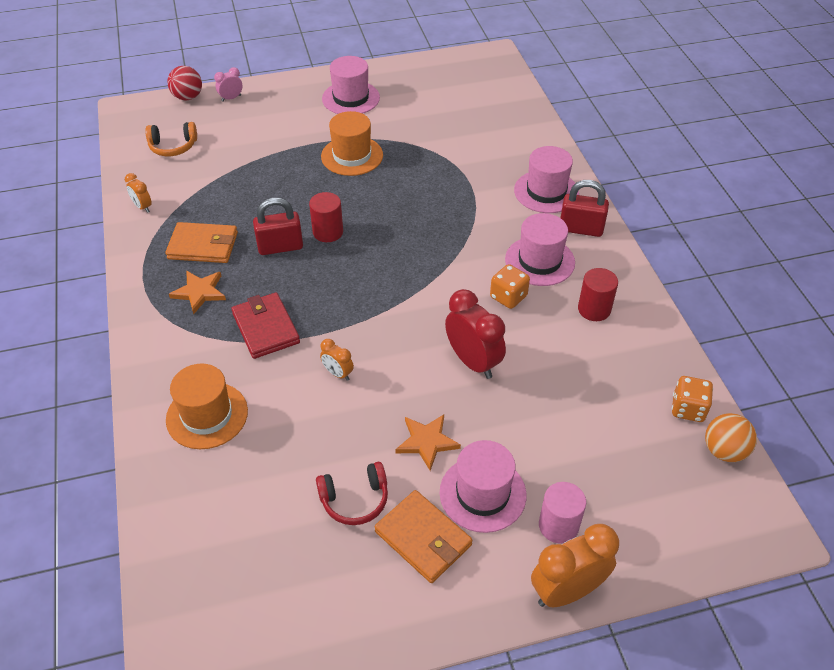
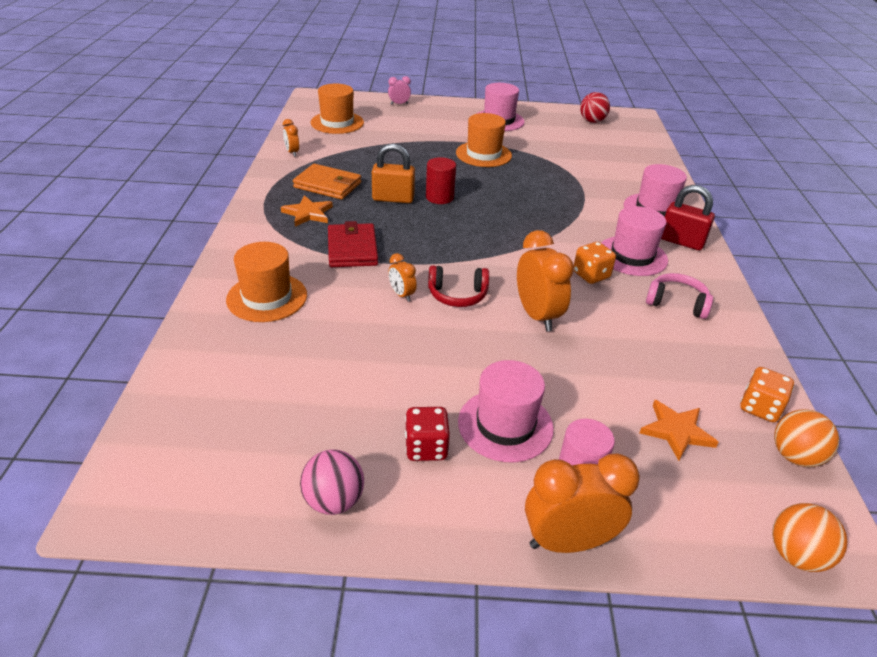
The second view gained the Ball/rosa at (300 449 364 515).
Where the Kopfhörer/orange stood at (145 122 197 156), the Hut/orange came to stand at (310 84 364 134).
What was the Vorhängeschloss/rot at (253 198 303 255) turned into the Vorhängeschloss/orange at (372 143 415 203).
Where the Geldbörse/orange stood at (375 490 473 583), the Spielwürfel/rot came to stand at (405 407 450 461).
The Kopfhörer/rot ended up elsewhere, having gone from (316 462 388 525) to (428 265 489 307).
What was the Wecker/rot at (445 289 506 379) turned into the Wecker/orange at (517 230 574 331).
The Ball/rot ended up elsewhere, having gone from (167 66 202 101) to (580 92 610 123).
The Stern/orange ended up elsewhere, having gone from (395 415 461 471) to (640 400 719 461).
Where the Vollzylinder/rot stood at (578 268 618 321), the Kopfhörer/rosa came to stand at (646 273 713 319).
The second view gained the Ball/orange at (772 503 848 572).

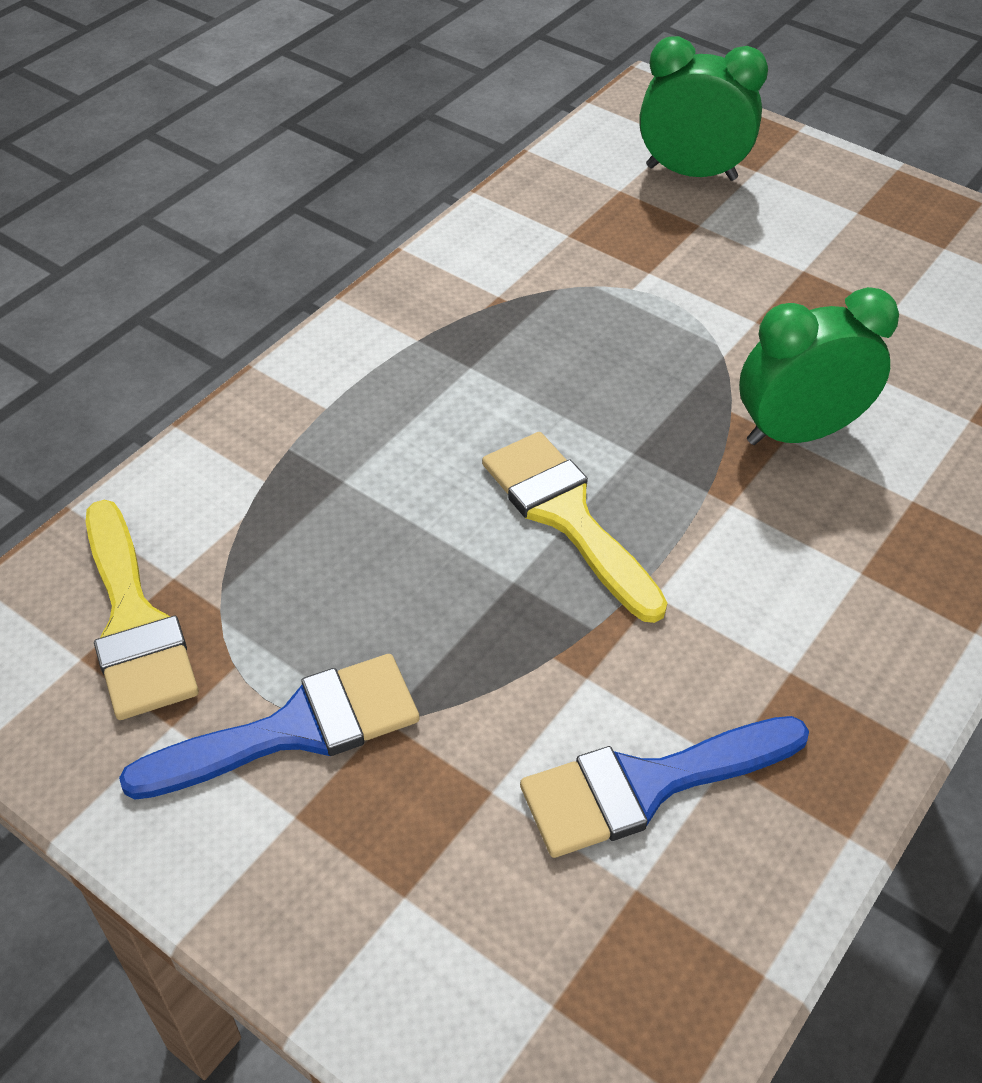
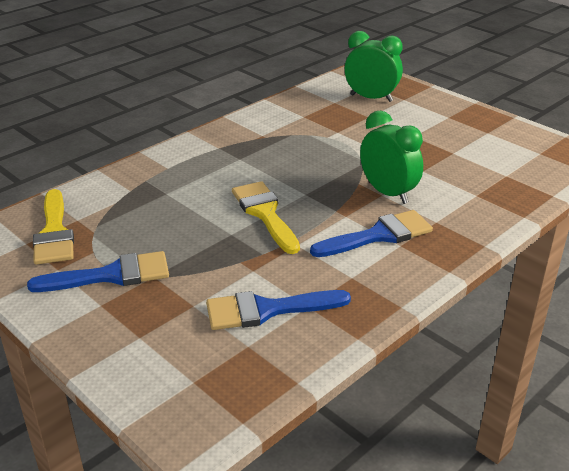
The second view gained the Pinsel/blau at (310 210 433 257).
The Wecker/grün at (739 287 899 445) ended up facing another way, 60 degrees clockwise from before.

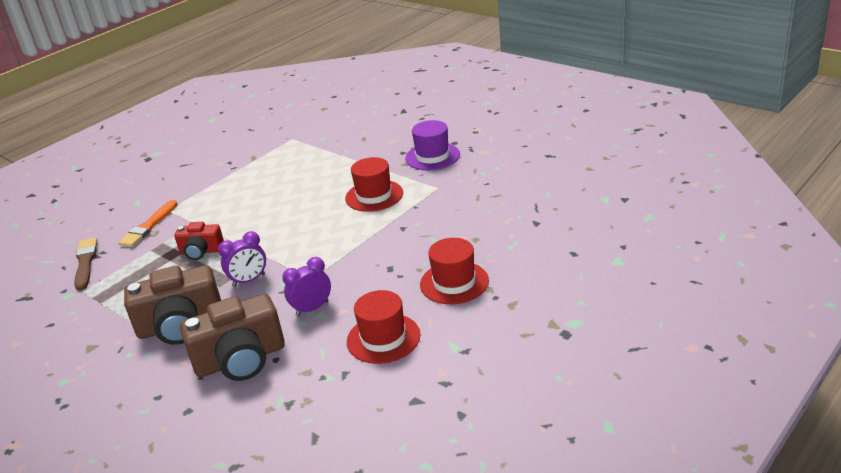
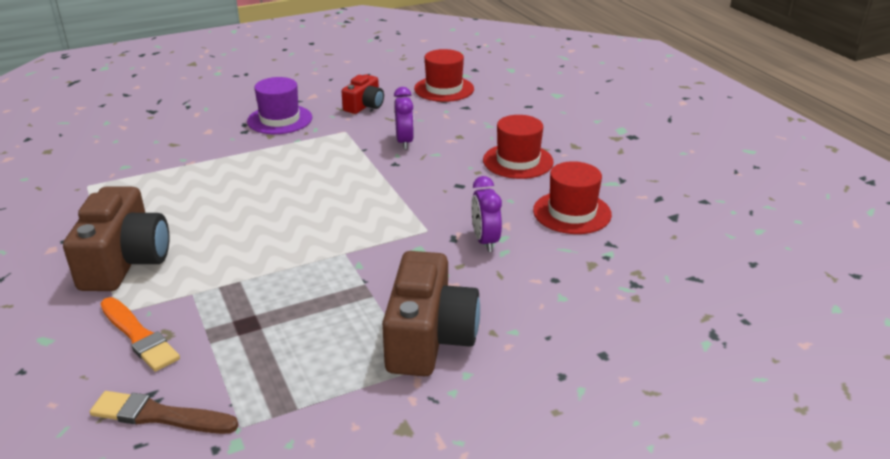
The Kamera/braun ended up elsewhere, having gone from (180 294 285 381) to (63 186 169 291).
The Kamera/rot ended up elsewhere, having gone from (174 222 224 260) to (341 74 384 114).
The Wecker/lila ended up elsewhere, having gone from (218 231 266 287) to (394 87 414 150).
The Hut/rot ended up elsewhere, having gone from (345 157 403 212) to (414 49 474 102).

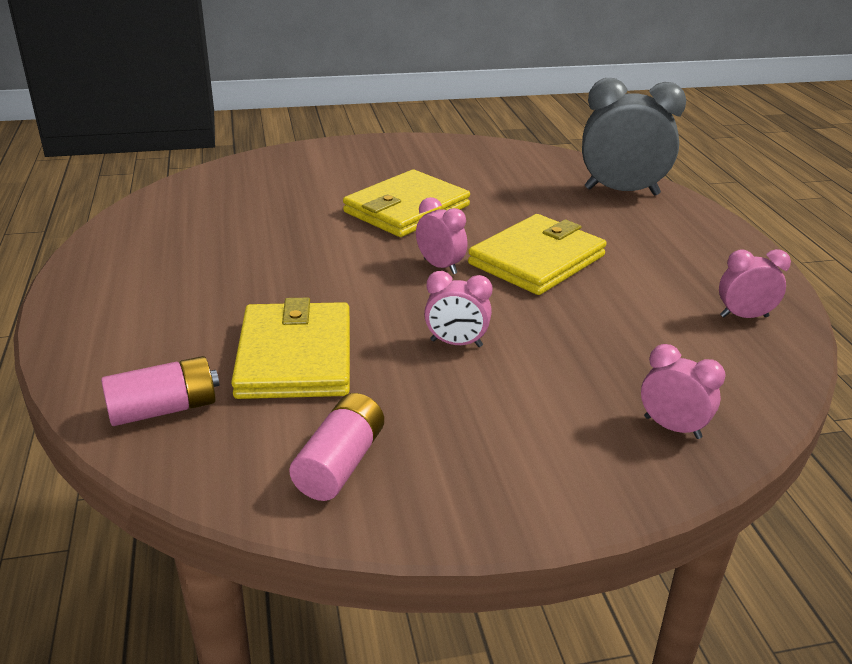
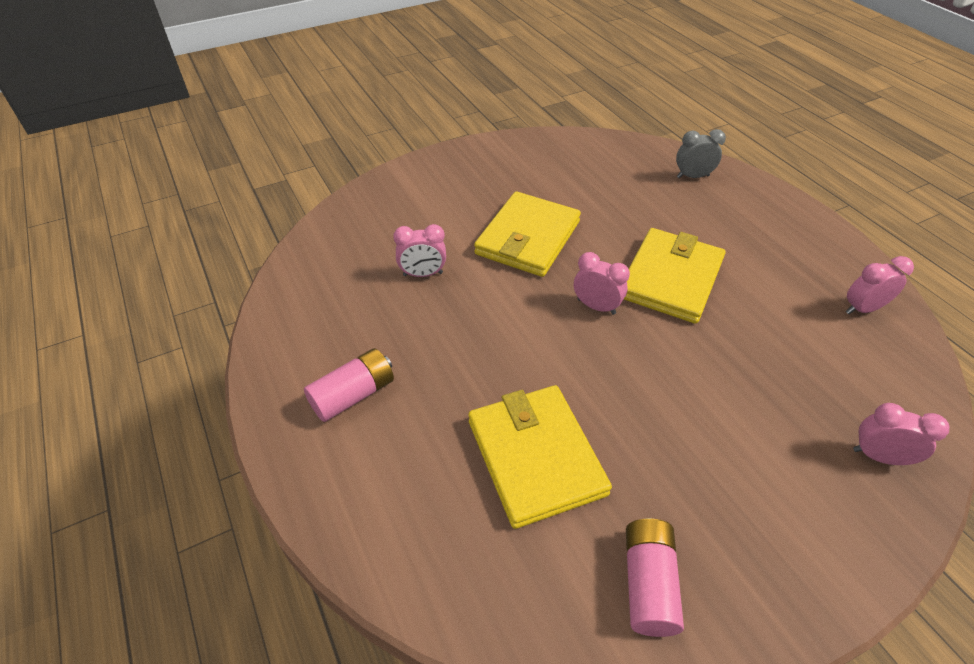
The Batterie/rosa ended up elsewhere, having gone from (101 356 219 426) to (304 348 394 422).
The Wecker/rosa ended up elsewhere, having gone from (424 271 492 347) to (393 224 446 277).
The size of the Wecker/grau at (582 78 686 196) changed by a factor of 0.52.

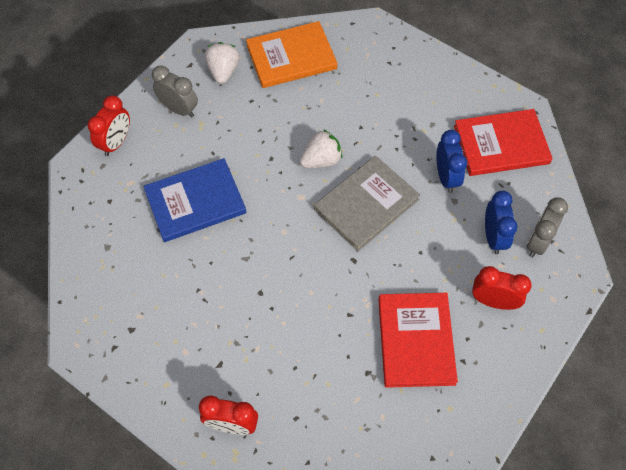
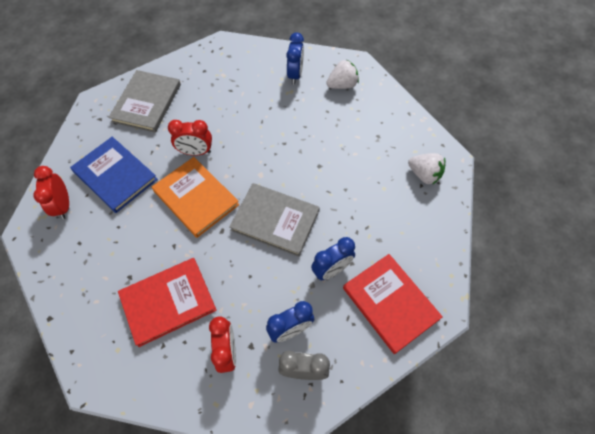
The Buch/blau ended up elsewhere, having gone from (143 158 246 242) to (70 137 158 213).
The second view gained the Buch/grau at (108 70 181 133).
The Buch/orange ended up elsewhere, having gone from (246 21 337 88) to (152 157 239 238).
The Wecker/rot ended up elsewhere, having gone from (87 95 130 156) to (168 120 212 156).
What was the Wecker/grau at (152 65 198 118) turned into the Wecker/blau at (286 33 304 84).
The Erdbeere/weiß ended up elsewhere, having gone from (300 129 342 168) to (408 153 445 185).

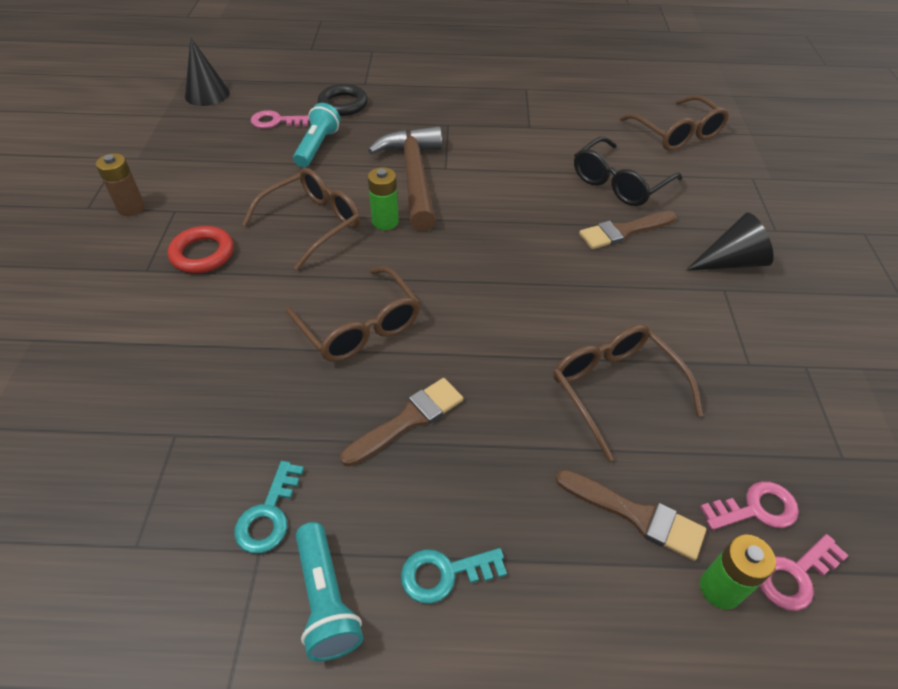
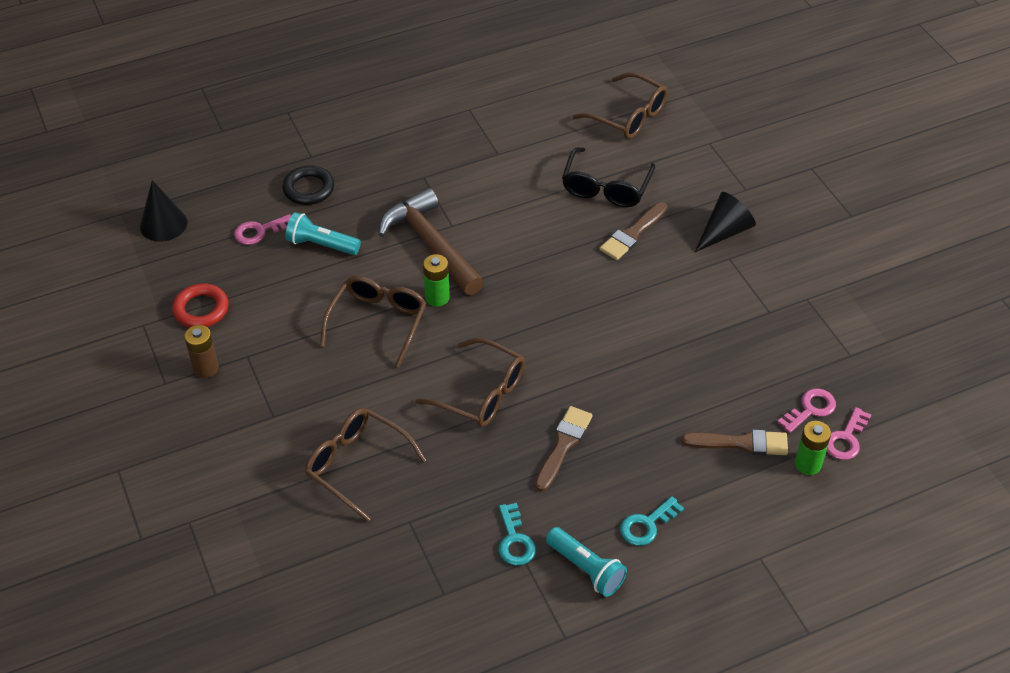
The Ring/rot ended up elsewhere, having gone from (167 226 234 273) to (172 283 229 327).
The Taschenlampe/türkis at (293 103 341 168) ended up facing another way, 60 degrees counterclockwise from before.
The Brille/braun ended up elsewhere, having gone from (553 324 703 461) to (305 408 426 522).

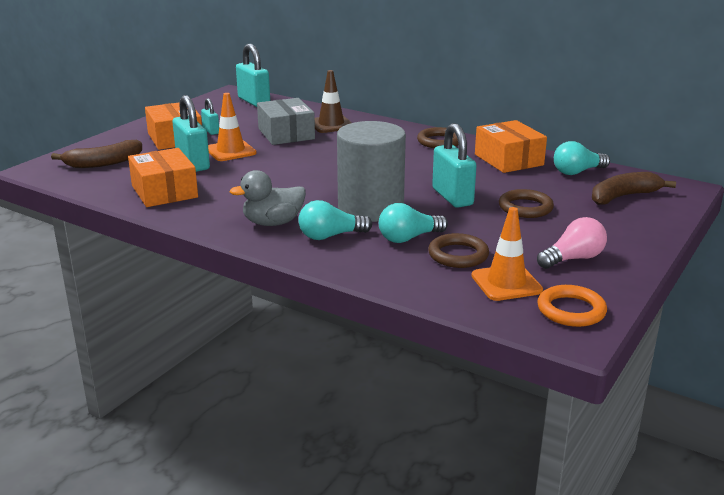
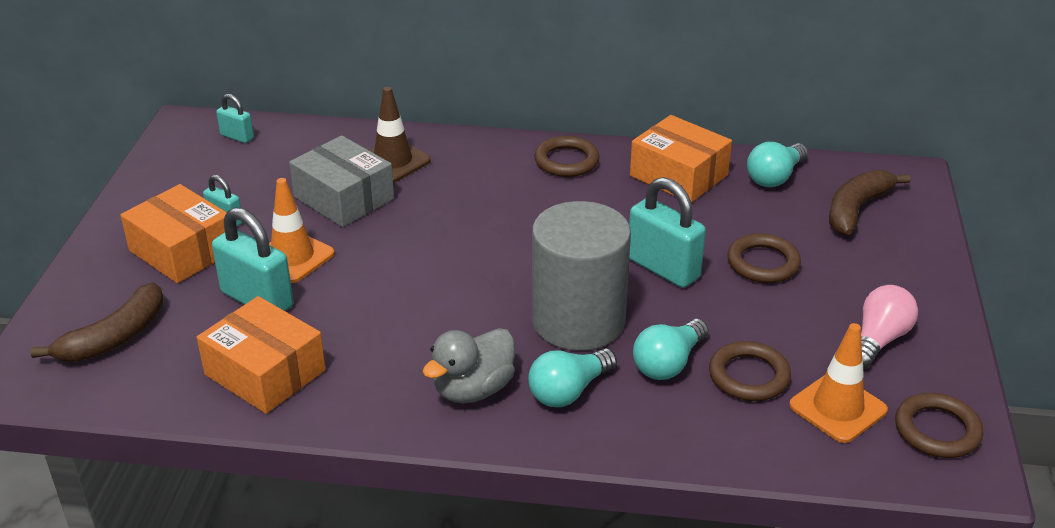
The size of the Vorhängeschloss/türkis at (236 44 270 107) changed by a factor of 0.53.
What was the Ring/orange at (537 285 607 327) turned into the Ring/braun at (895 393 983 458).

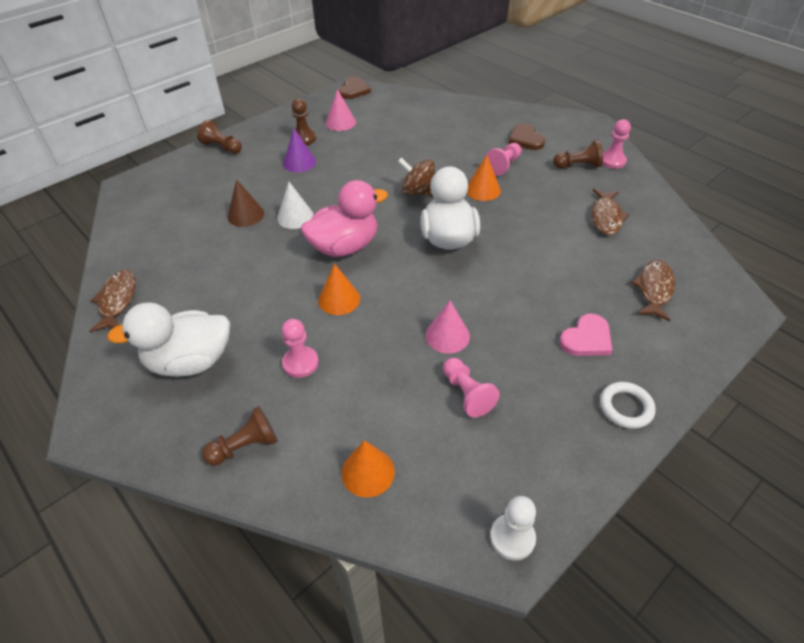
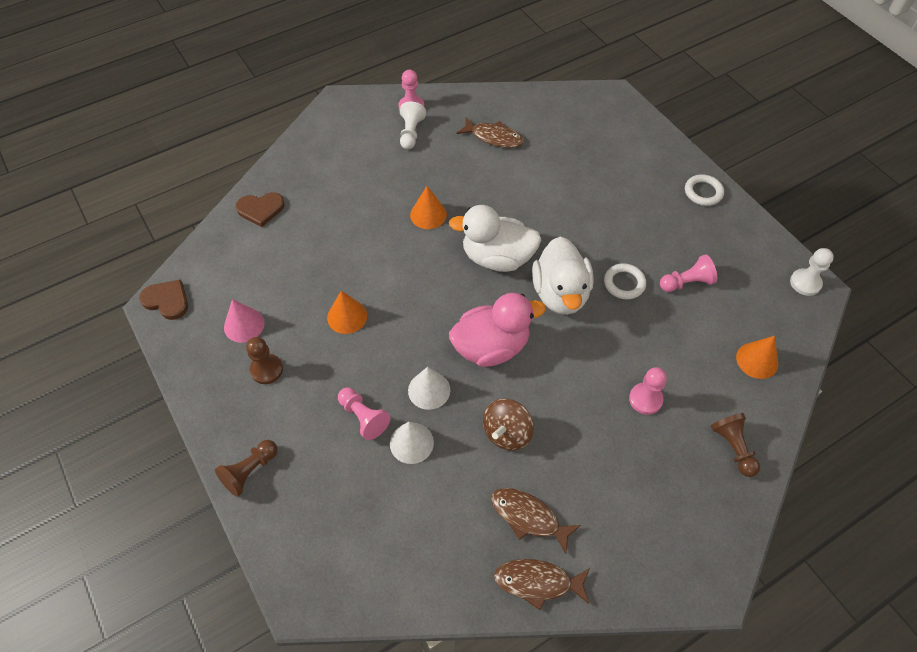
The Herz/braun ended up elsewhere, having gone from (508 123 545 150) to (236 192 285 227).
The Kegel/orange ended up elsewhere, having gone from (318 264 360 315) to (327 291 367 334).
The Bauer/rosa ended up elsewhere, having gone from (484 143 521 176) to (338 388 391 440).
What was the Kegel/braun at (228 179 264 227) turned into the Kegel/weiß at (390 422 434 464).
What was the Bauer/braun at (553 140 603 168) turned into the Bauer/weiß at (400 101 426 149).
The Ente/rosa at (301 180 388 257) ended up facing another way, 90 degrees clockwise from before.
The Kreisel/braun ended up elsewhere, having gone from (398 158 435 196) to (483 399 534 451).
The Fisch/braun ended up elsewhere, having gone from (631 260 675 322) to (491 488 581 554).
The Ente/weiß ended up elsewhere, having gone from (107 302 230 377) to (532 237 594 315).
Where the Kegel/rosa stood at (425 301 470 354), the Ring/weiß came to stand at (604 263 646 300).
The second view lost the Kegel/lila at (283 128 316 172).
The second view lost the Herz/rosa at (559 314 613 356).

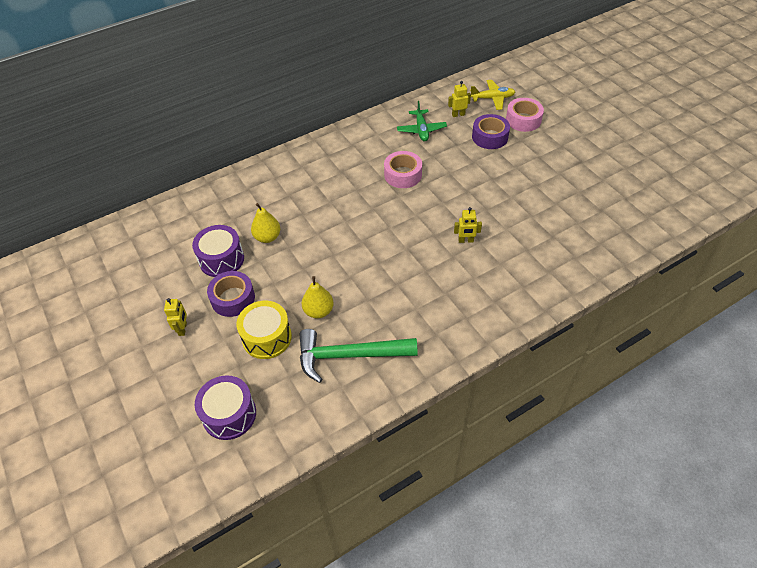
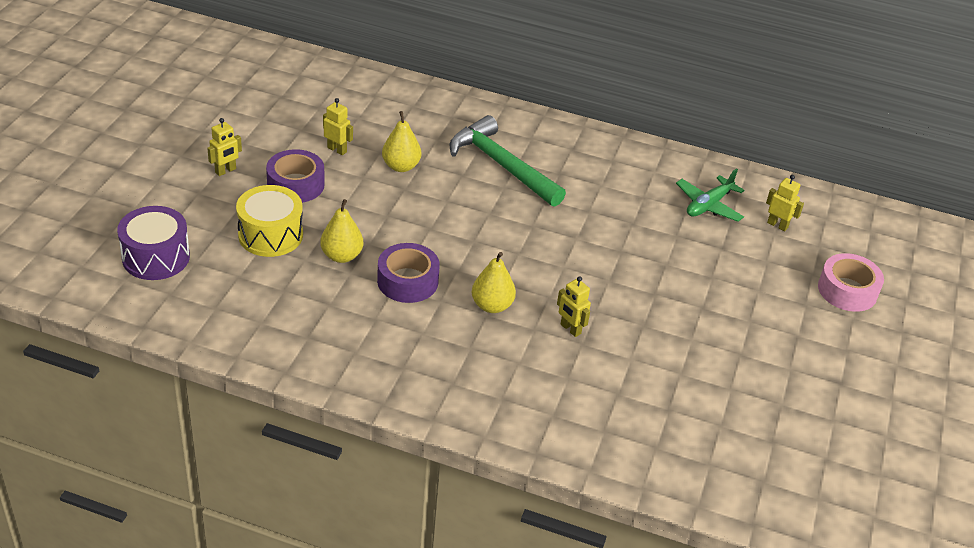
Where the Trommel/lila stood at (192 225 244 277), the Roboter/gelb came to stand at (323 98 353 155).
The Klebeband/lila ended up elsewhere, having gone from (472 114 510 149) to (377 243 440 303).
The Hammer/grün ended up elsewhere, having gone from (300 329 418 383) to (450 115 566 207).
The second view gained the Birne/gelb at (472 252 516 313).
The second view lost the Klebeband/rosa at (384 151 422 188).
The second view lost the Flugzeug/gelb at (470 80 515 110).

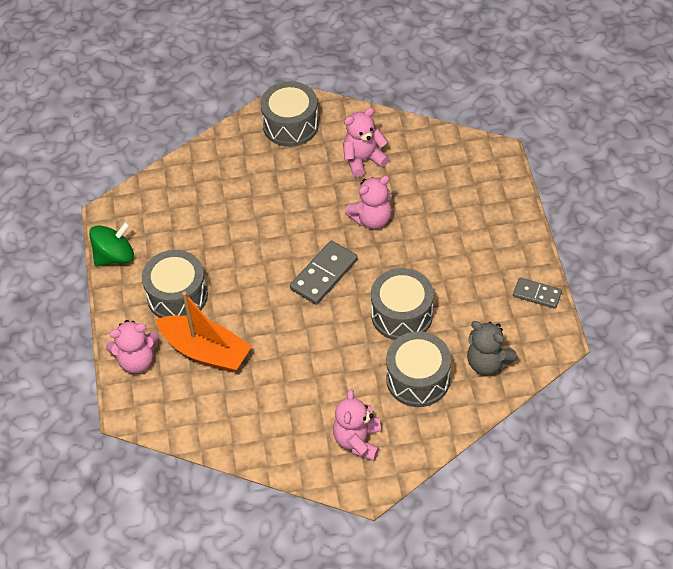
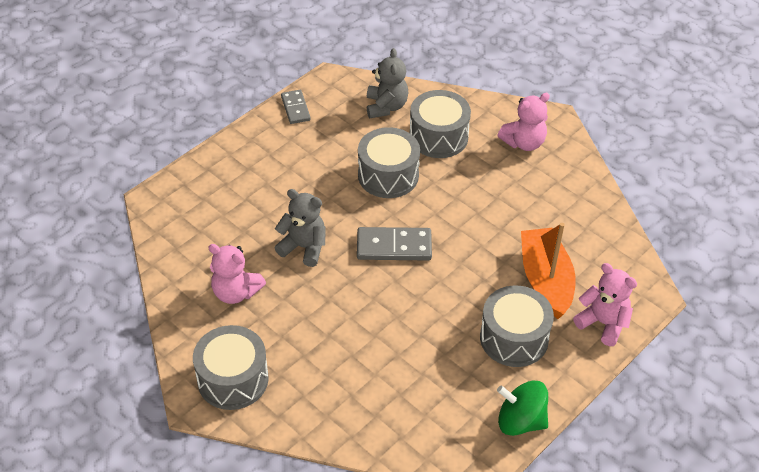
What was the Teddybär/rosa at (345 176 392 229) turned into the Teddybär/grau at (275 189 325 267).

